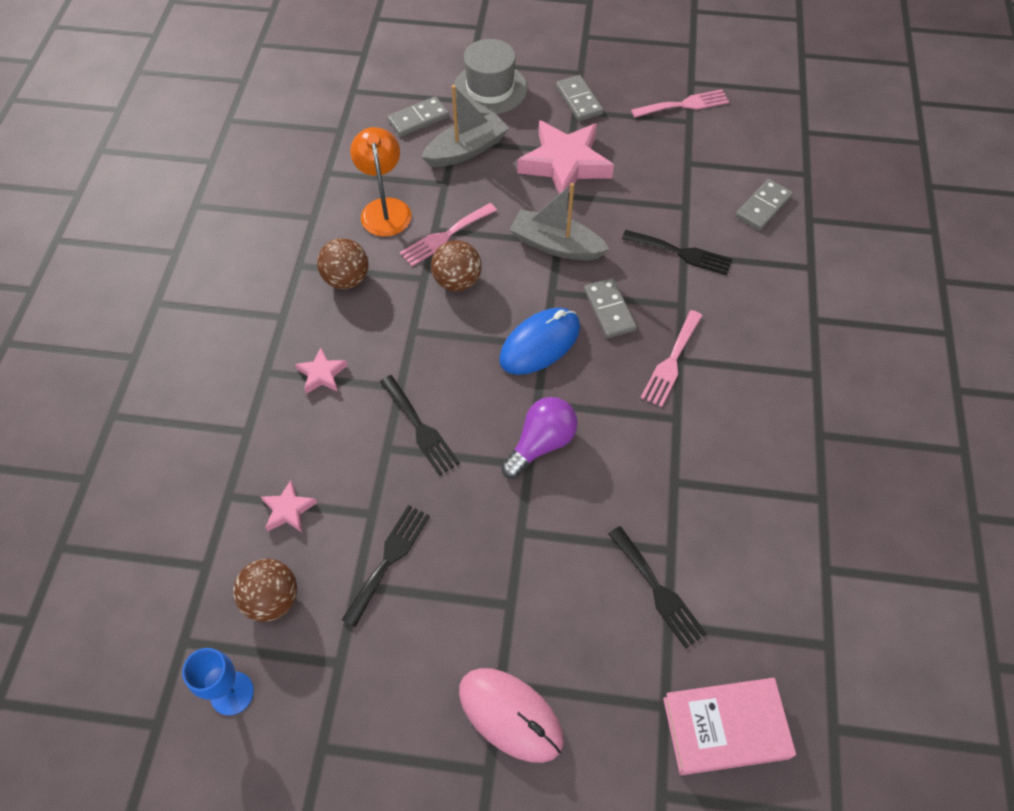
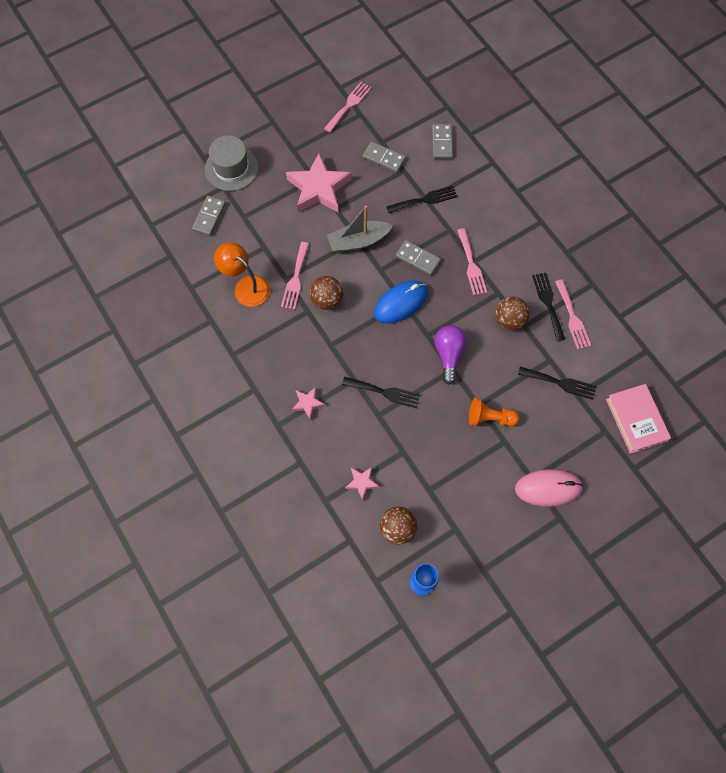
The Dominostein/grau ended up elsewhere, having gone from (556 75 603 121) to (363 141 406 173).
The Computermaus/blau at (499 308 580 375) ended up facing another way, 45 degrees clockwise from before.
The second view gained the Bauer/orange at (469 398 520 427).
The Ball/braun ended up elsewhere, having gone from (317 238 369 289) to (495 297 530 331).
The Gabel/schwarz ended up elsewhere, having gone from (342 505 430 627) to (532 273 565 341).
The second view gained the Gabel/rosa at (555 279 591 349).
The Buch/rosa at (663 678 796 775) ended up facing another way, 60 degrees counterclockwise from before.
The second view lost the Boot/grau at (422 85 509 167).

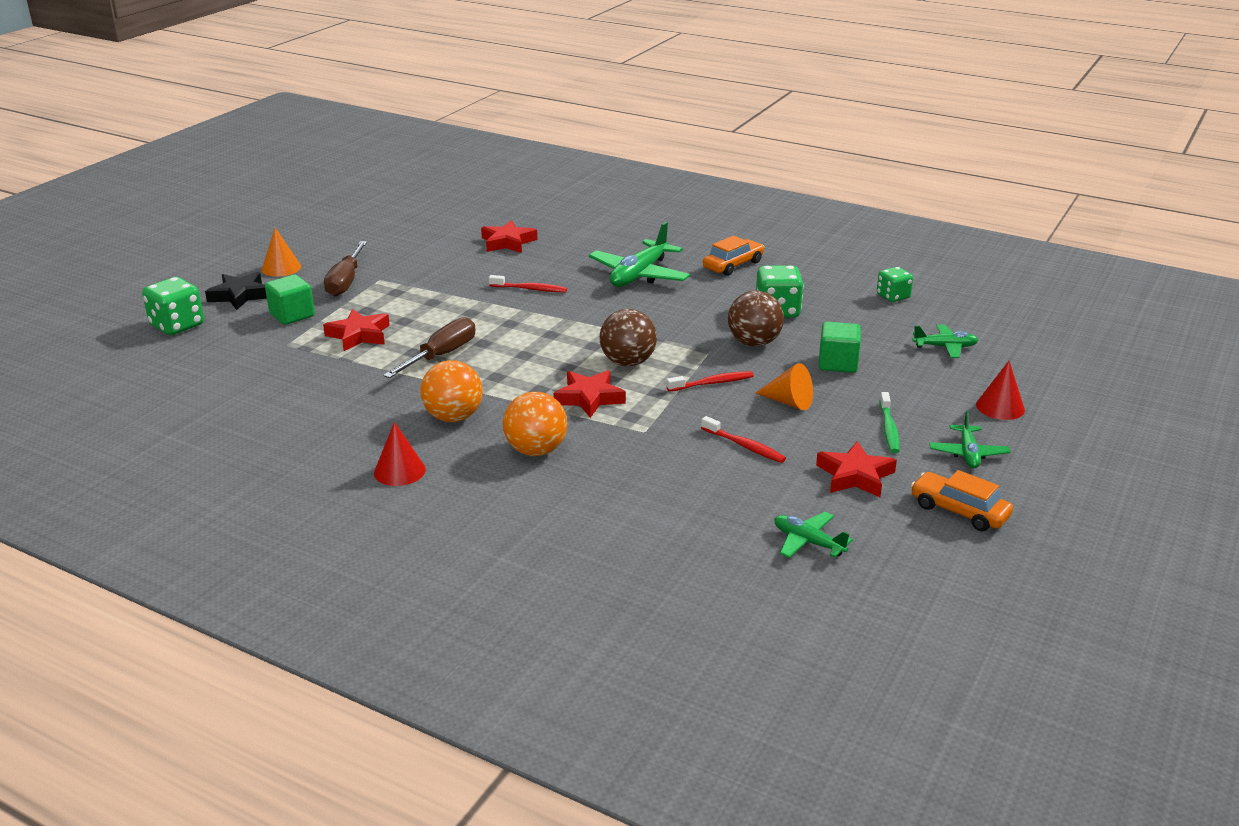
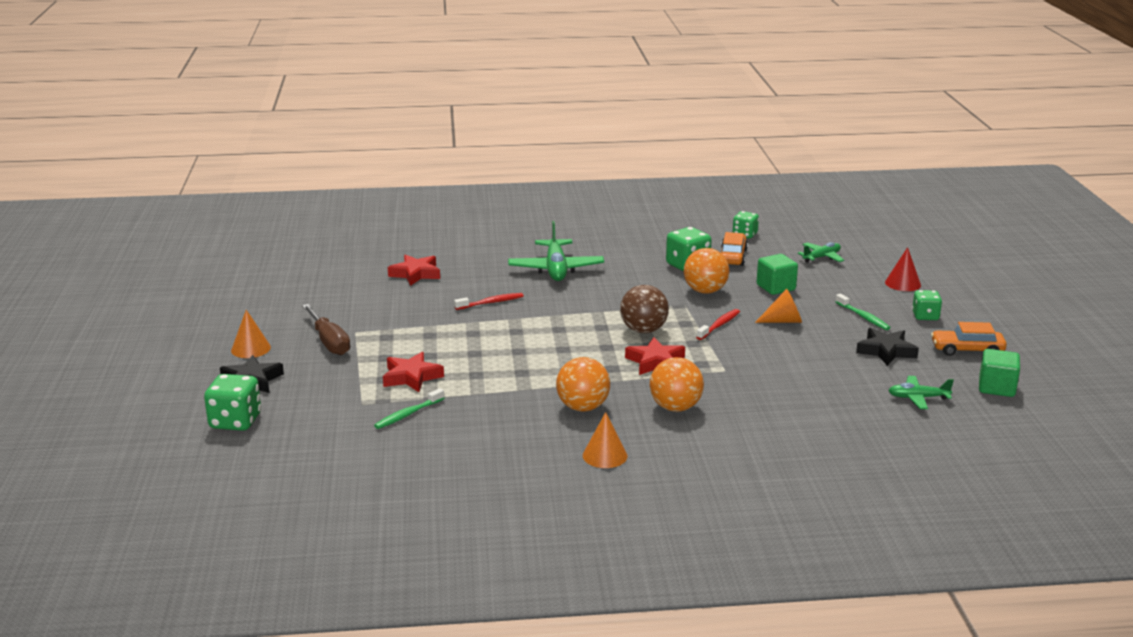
The second view gained the Zahnbürste/grün at (374 388 444 429).
What was the Kegel/rot at (374 422 426 486) turned into the Kegel/orange at (583 412 628 468).
What was the Ball/braun at (728 291 784 347) turned into the Ball/orange at (684 248 729 293).
The Auto/orange ended up elsewhere, having gone from (703 236 764 276) to (720 232 748 266).
What was the Stern/rot at (816 441 897 497) turned into the Stern/schwarz at (856 328 919 366).
Where the Flugzeug/grün stood at (929 411 1011 468), the Spielwürfel/grün came to stand at (912 290 942 320).
The Kubus/grün ended up elsewhere, having gone from (265 275 315 325) to (979 349 1020 397).
The second view lost the Schraubenzieher/braun at (383 317 475 378).
The second view lost the Zahnbürste/rot at (701 416 786 463).

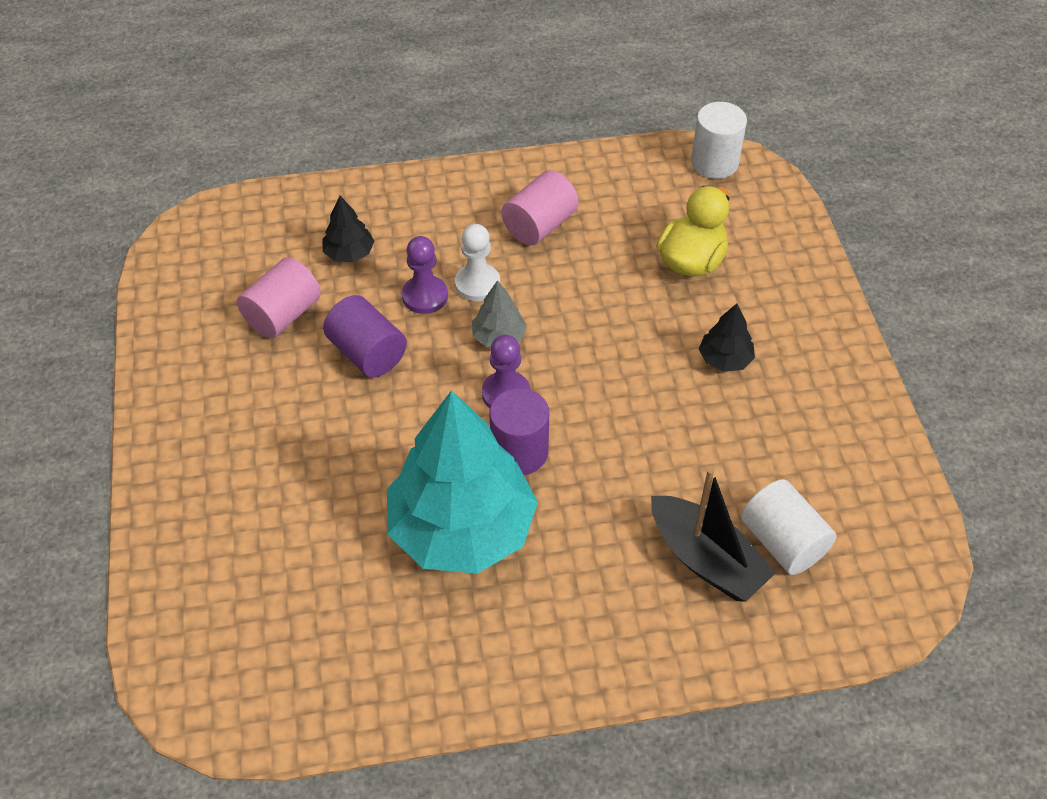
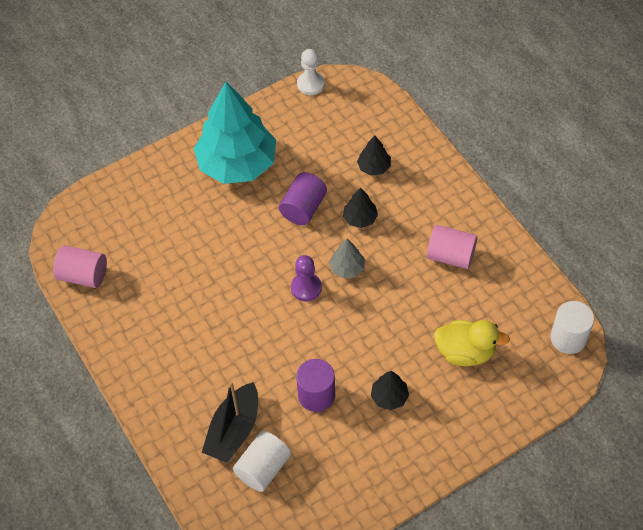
The Vollzylinder/rosa ended up elsewhere, having gone from (237 257 321 338) to (53 245 107 288).
The Baum/türkis ended up elsewhere, having gone from (387 390 538 574) to (193 82 276 184).
The Vollzylinder/lila ended up elsewhere, having gone from (490 388 549 475) to (296 359 335 412).
The Bauer/weiß ended up elsewhere, having gone from (455 224 500 301) to (297 49 325 95).
Where the Bauer/lila stood at (402 236 448 314), the Baum/schwarz came to stand at (343 188 378 228).

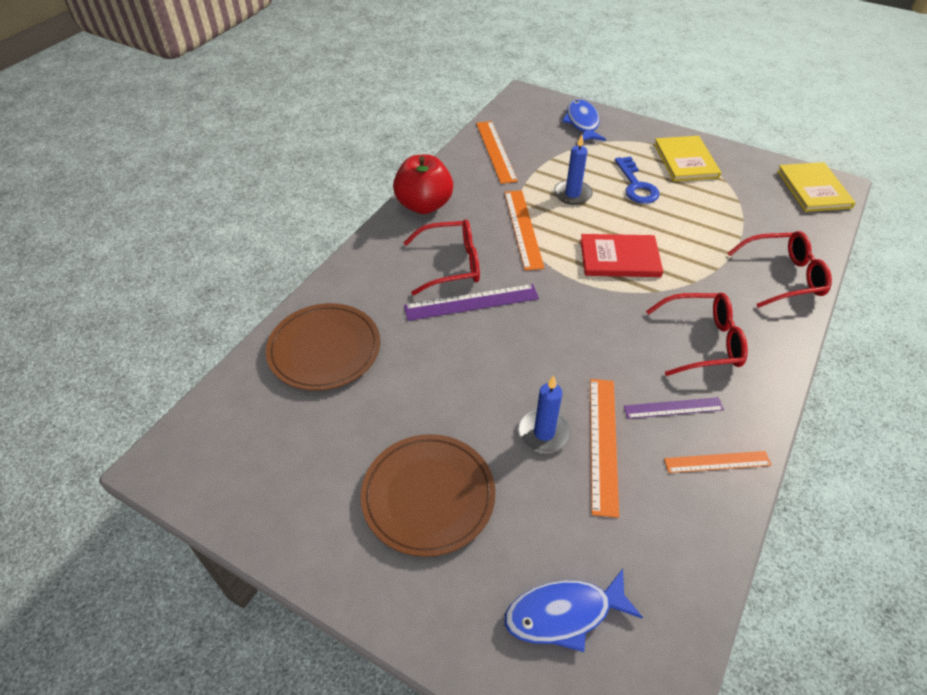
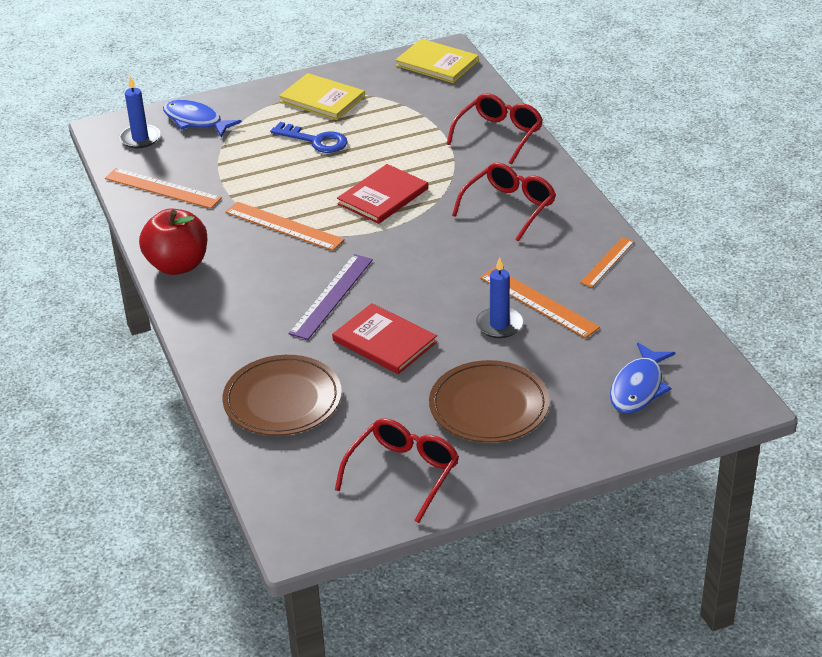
The Kerze/blau ended up elsewhere, having gone from (554 134 593 205) to (120 76 160 148).
The second view gained the Buch/rot at (332 303 437 374).
The Brille/rot ended up elsewhere, having gone from (404 219 480 295) to (335 418 459 523).
The second view lost the Lineal/lila at (624 397 724 419).

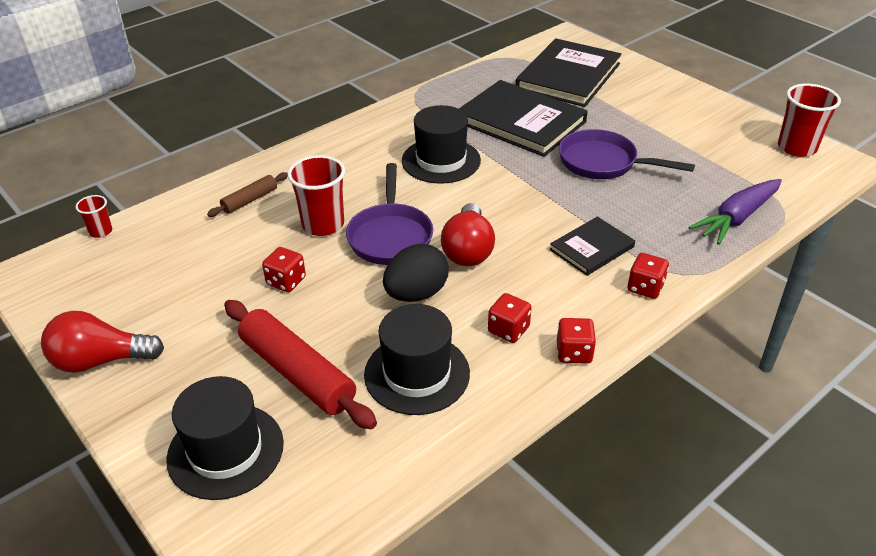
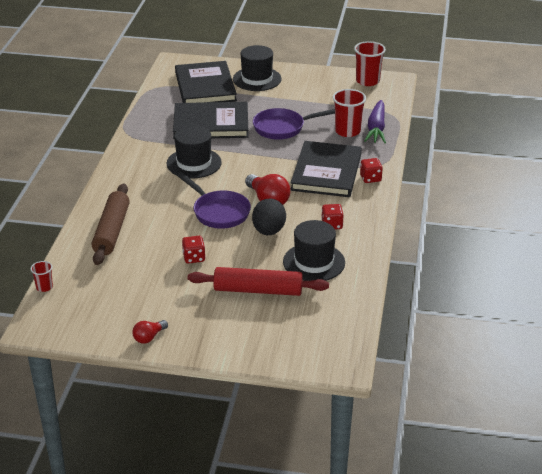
The size of the Nudelholz/braun at (207 172 288 217) changed by a factor of 1.92.
The size of the Glühbirne/rot at (41 311 164 373) changed by a factor of 0.57.
The Hut/schwarz ended up elsewhere, having gone from (166 376 284 500) to (233 45 281 91).
The size of the Buch/schwarz at (550 217 635 276) changed by a factor of 1.86.
The Becher/rot ended up elsewhere, having gone from (287 155 345 236) to (333 89 366 137).
The second view lost the Spielwürfel/rot at (557 318 596 364).

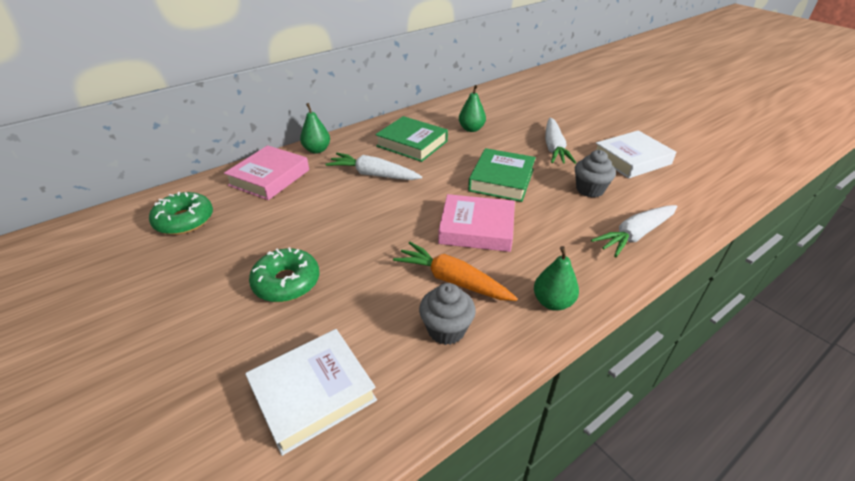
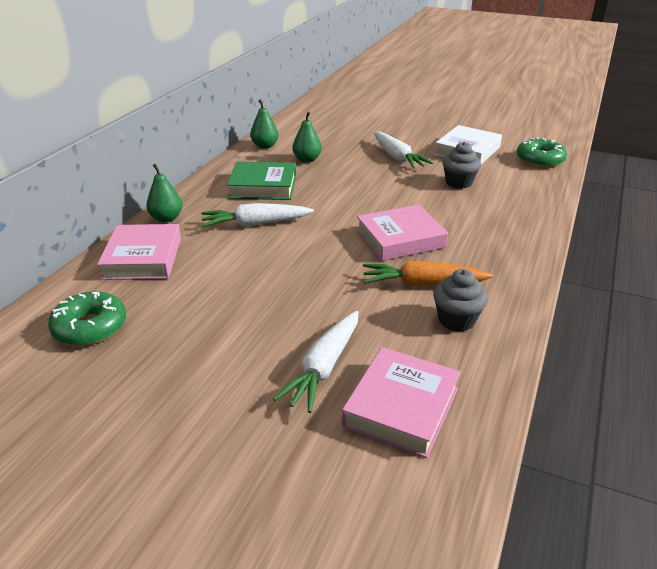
The Birne/grün ended up elsewhere, having gone from (534 246 579 311) to (250 99 279 149).
The Karotte/weiß ended up elsewhere, having gone from (591 205 677 257) to (273 311 358 413).
What was the Buch/weiß at (245 329 377 456) turned into the Buch/rosa at (342 347 461 458).
The Donut/grün ended up elsewhere, having gone from (249 247 319 302) to (517 137 567 168).
The second view lost the Buch/grün at (468 148 536 202).

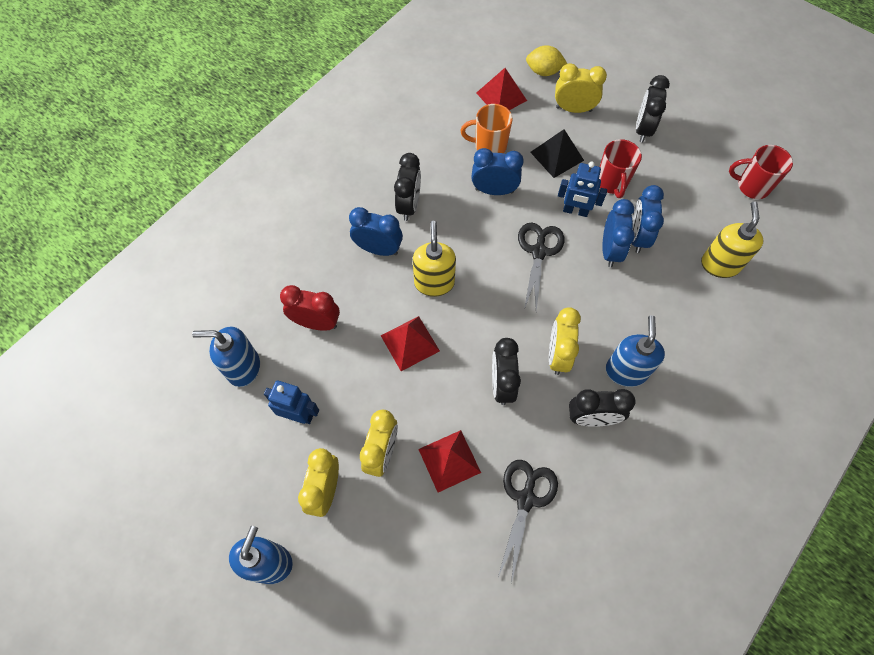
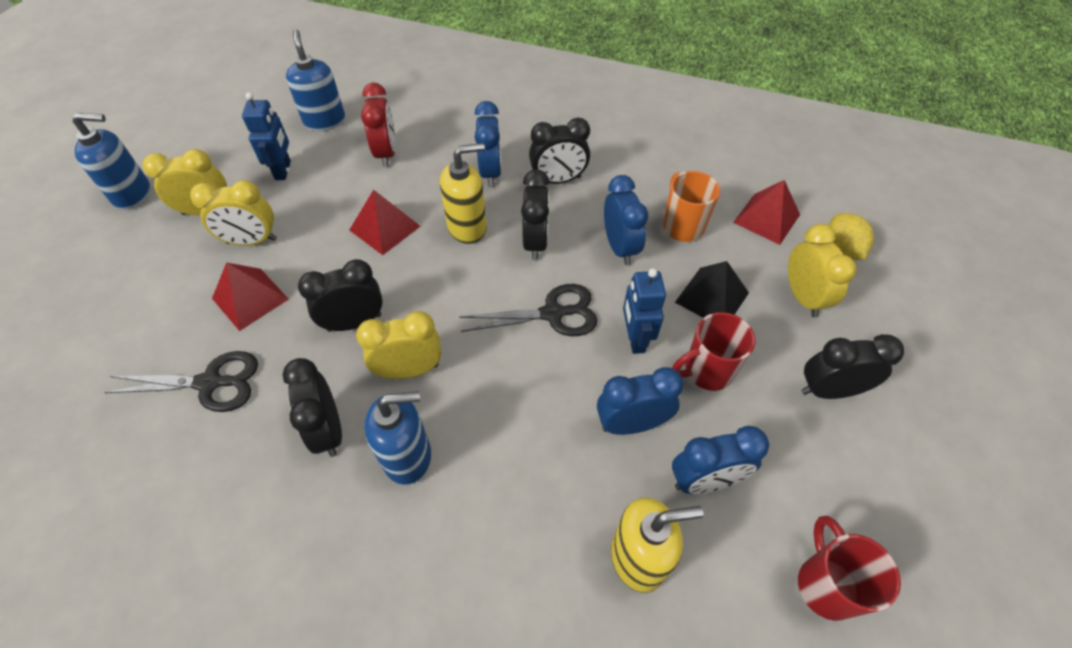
The second view gained the Wecker/schwarz at (521 169 550 260).
The Wecker/blau ended up elsewhere, having gone from (602 199 635 267) to (672 426 769 494).

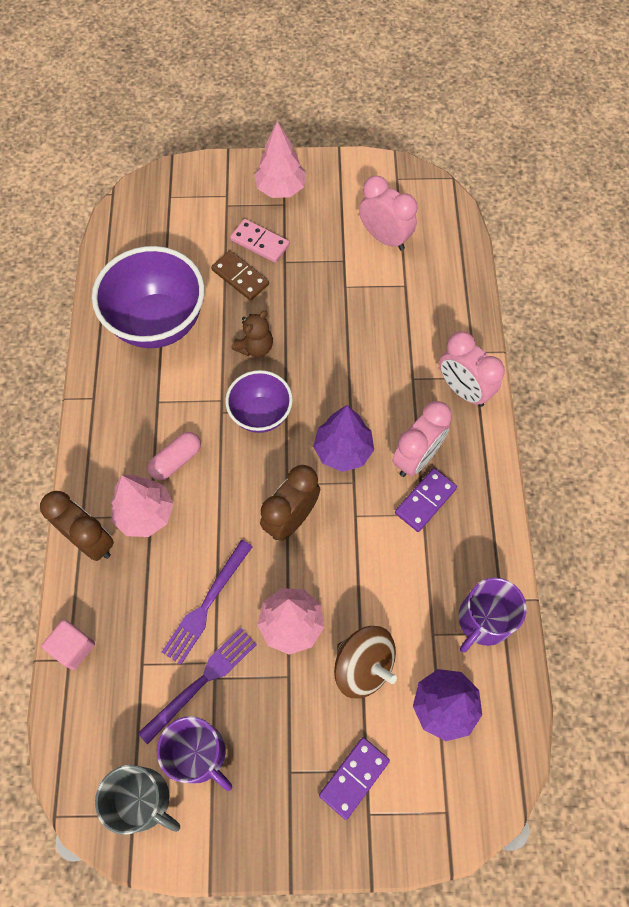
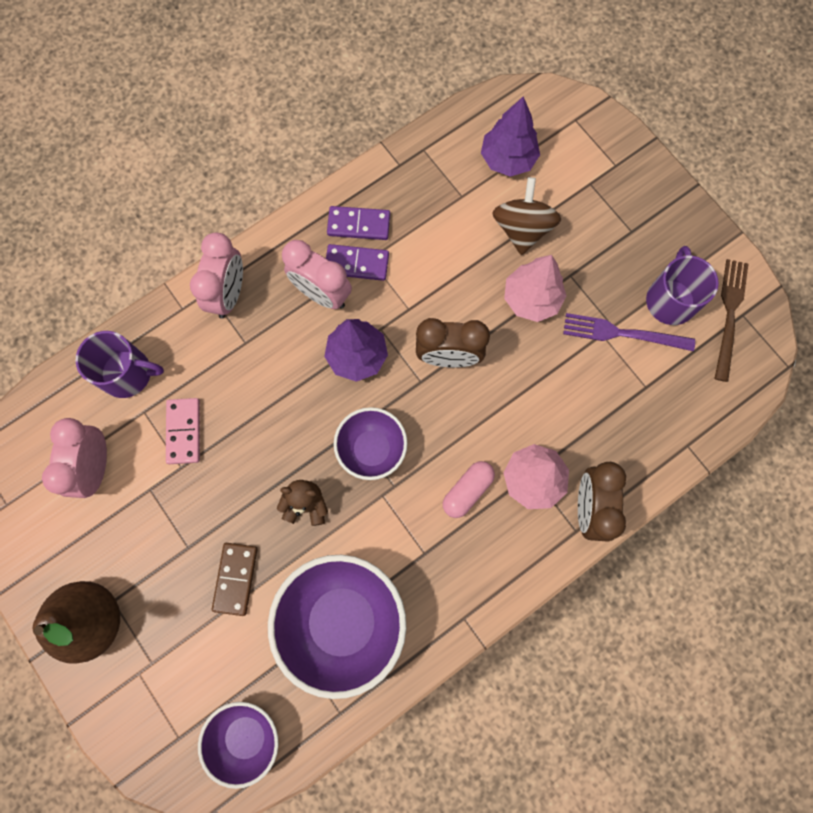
Where the Baum/rosa stood at (254 121 306 198), the Birne/braun came to stand at (33 581 120 664).
The Tasse/lila ended up elsewhere, having gone from (458 577 527 653) to (76 331 164 398).
The Dominostein/rosa ended up elsewhere, having gone from (230 219 290 263) to (166 398 200 464).
The second view gained the Schüssel/lila at (198 702 279 789).
The Wecker/rosa at (392 401 452 477) ended up facing another way, 150 degrees counterclockwise from before.
The Dominostein/lila ended up elsewhere, having gone from (319 737 390 820) to (327 206 390 240).
The Kapsel/rosa at (148 432 201 480) ended up facing another way, 60 degrees counterclockwise from before.
Where the Tasse/grau stood at (95 765 180 835), the Gabel/braun came to stand at (714 259 748 382).
The second view lost the Kubus/rosa at (42 620 95 670).
The second view lost the Gabel/lila at (162 540 253 665).

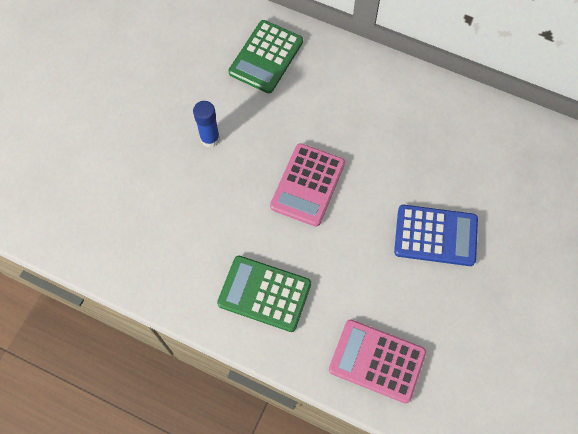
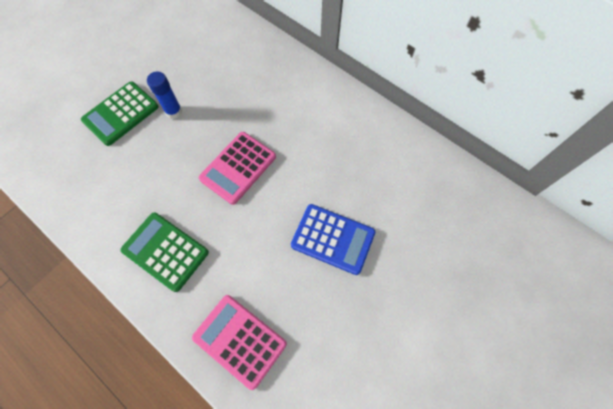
The Taschenrechner/grün ended up elsewhere, having gone from (228 20 303 93) to (81 81 158 146).

